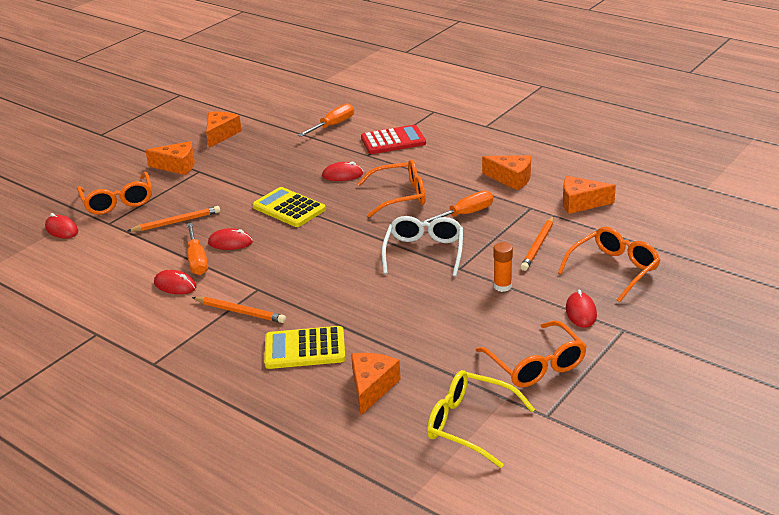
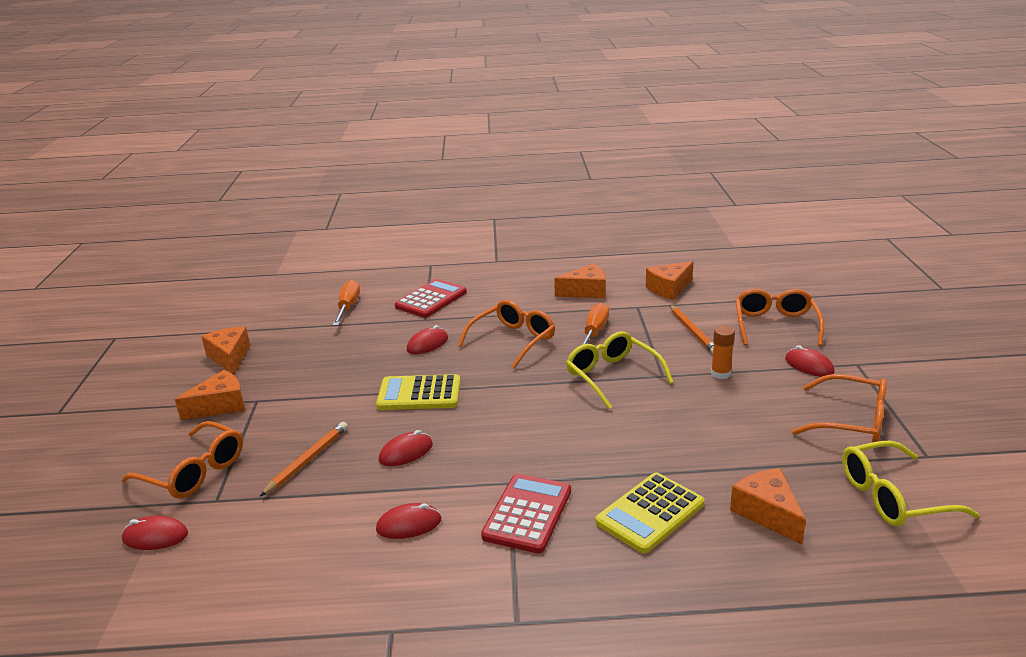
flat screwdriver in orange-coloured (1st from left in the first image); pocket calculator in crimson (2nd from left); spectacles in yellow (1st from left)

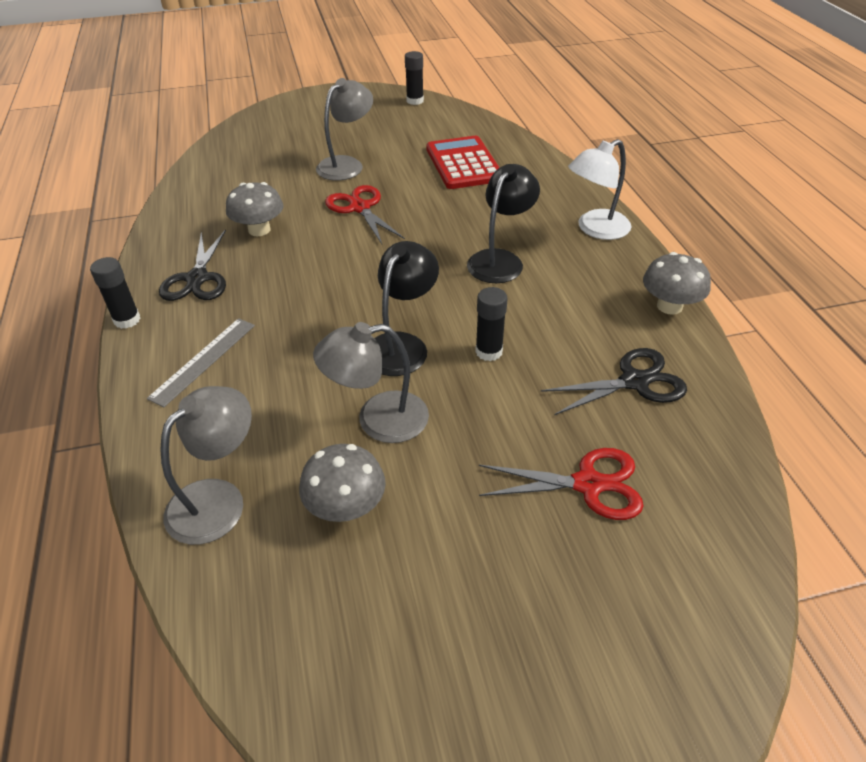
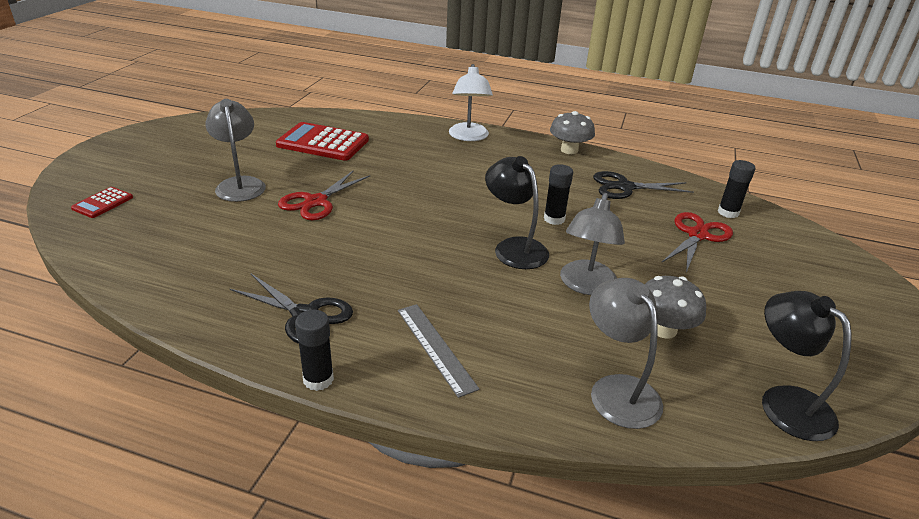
fungus in gray (1st from left in the first image); pair of scissors in crimson (1st from left); glue stick in jet-black (3rd from left); reading lamp in jet-black (2nd from left); pair of scissors in jet-black (2nd from left); pocket calculator in crimson (1st from left)

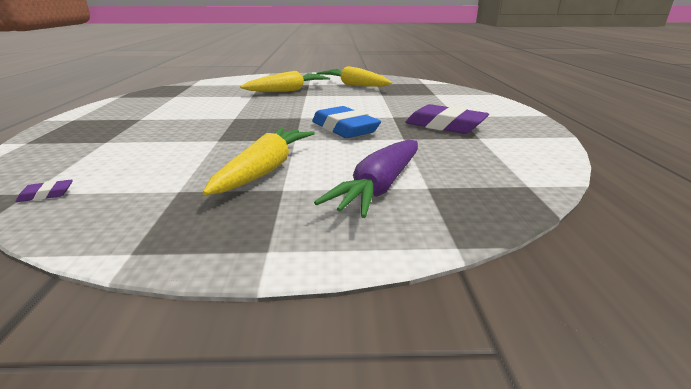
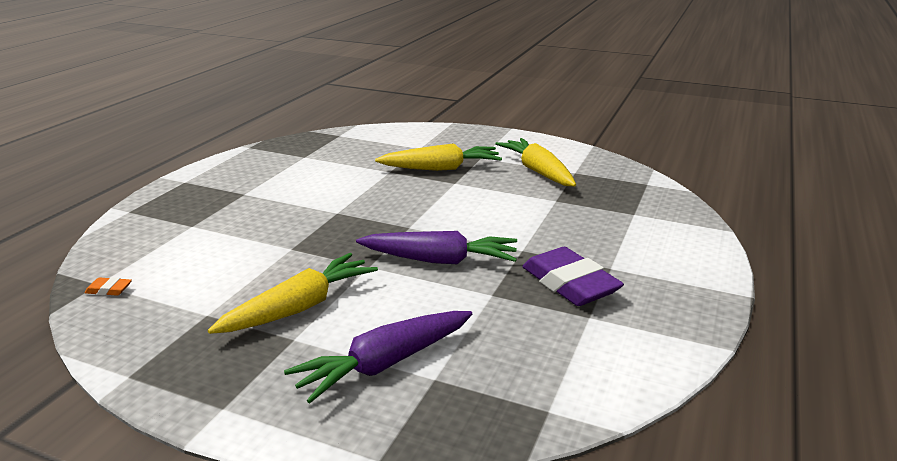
gum eraser in orange-coloured; toy carrot in royal purple (2nd from left)

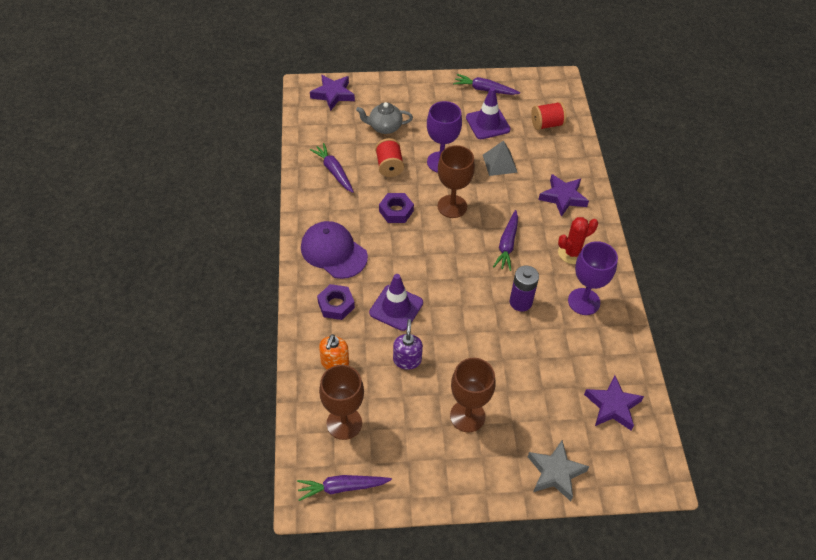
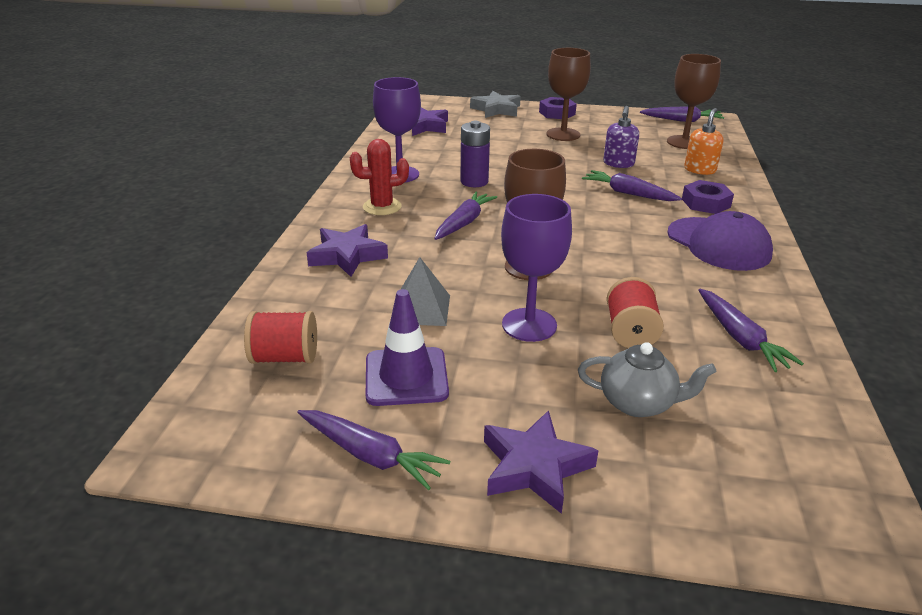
five-pointed star in royal purple (3rd from left); toy carrot in royal purple (3rd from left); hex nut in royal purple (1st from left)

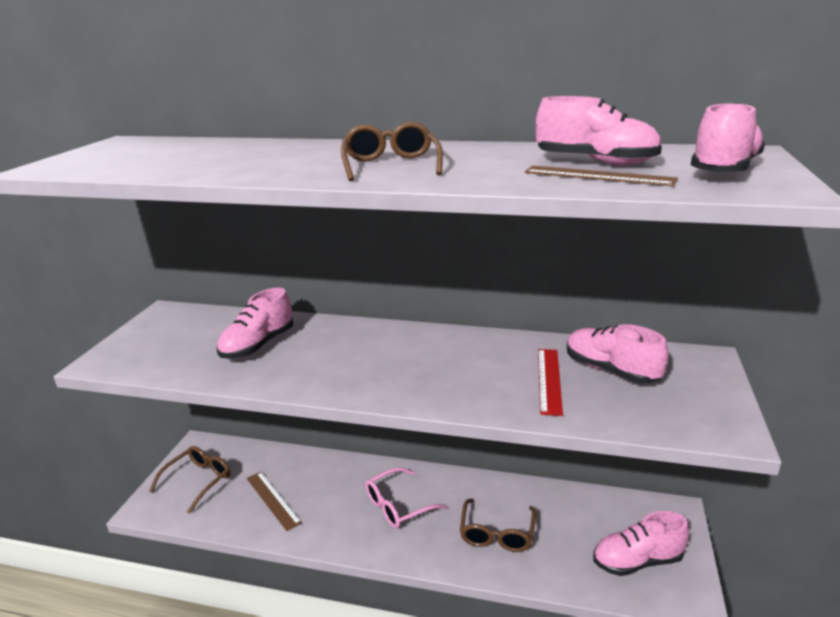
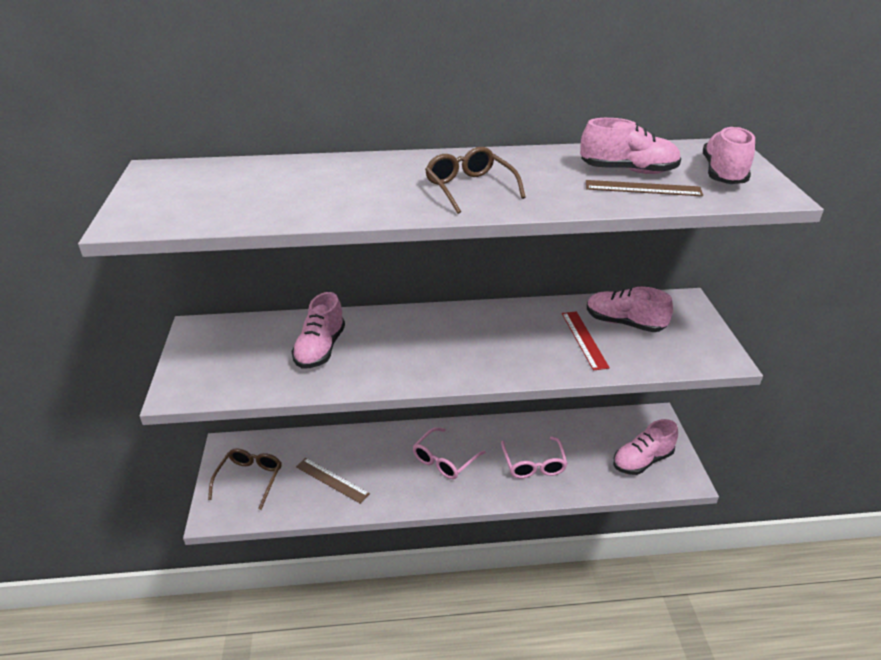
spectacles in rose-pink (2nd from left)

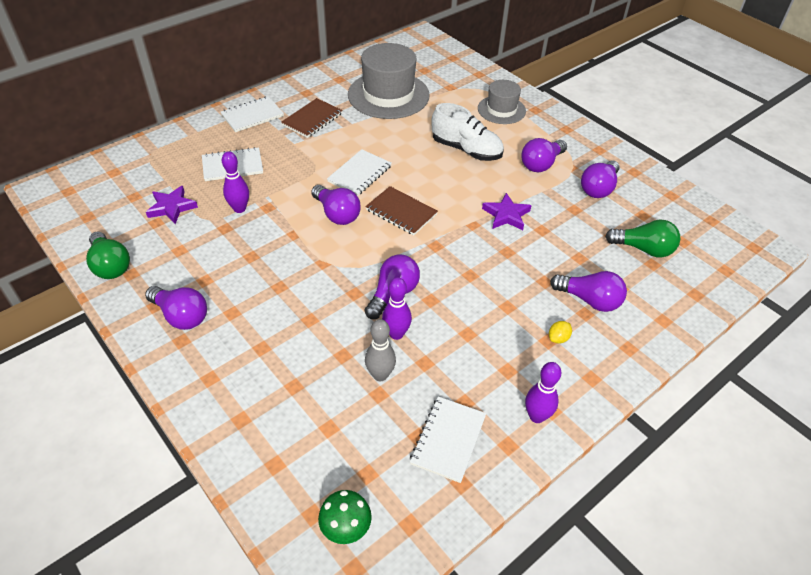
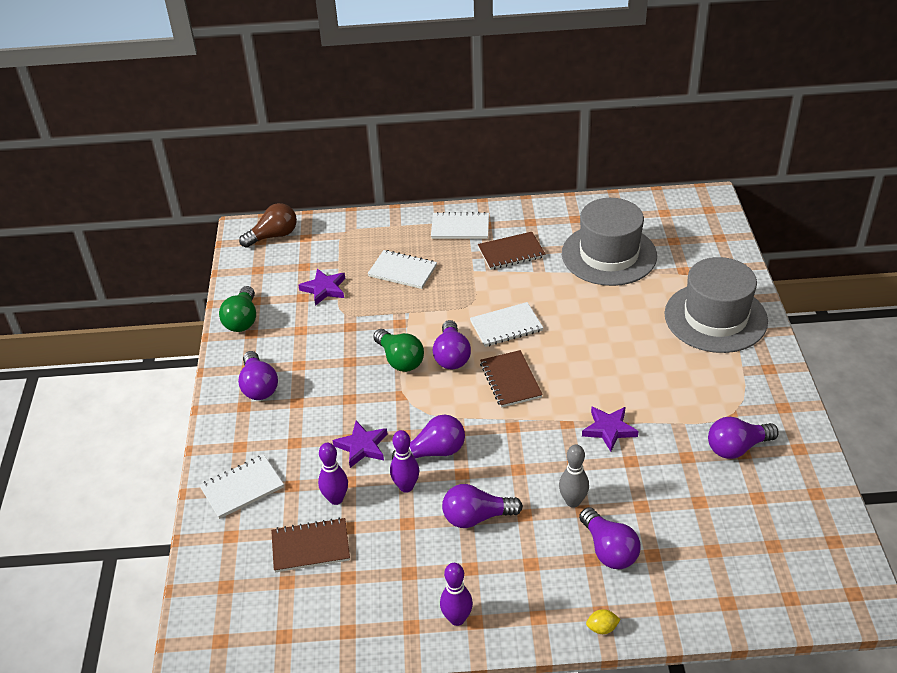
tenpin in royal purple (1st from left); fungus in green; tenpin in gray; notepad in snow-white (1st from left); shoe in snow-white; top hat in gray (2nd from left); lightbulb in royal purple (4th from left); toy lemon in yellow; lightbulb in green (2nd from left); lightbulb in russet; notepad in russet (1st from left); five-pointed star in royal purple (2nd from left)

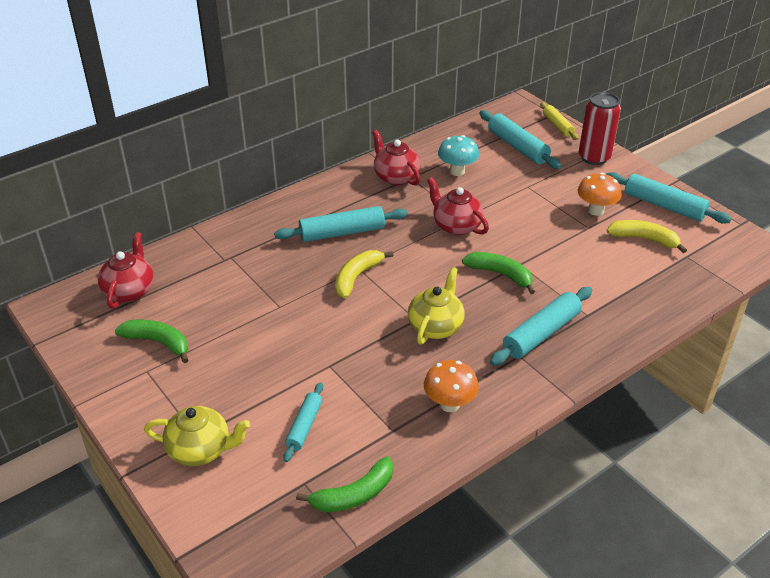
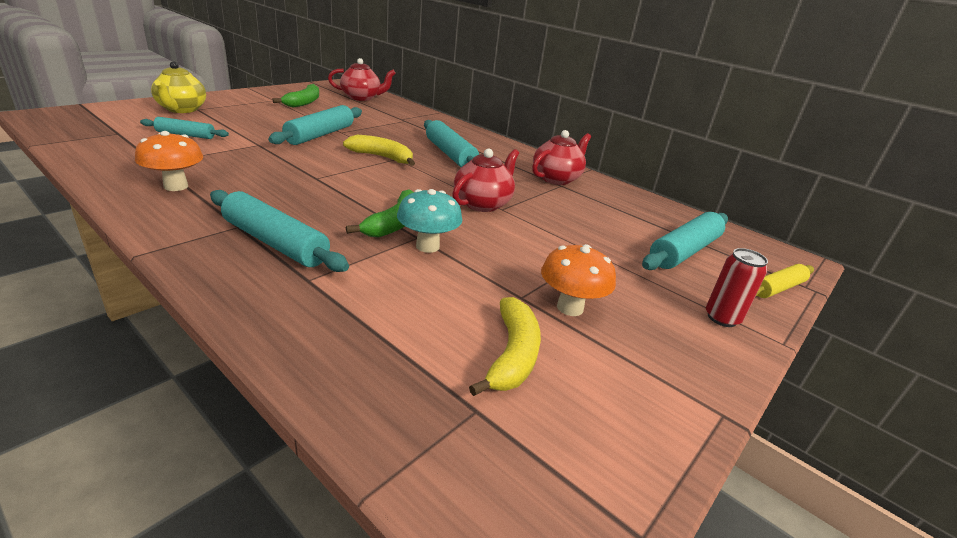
banana fruit in green (2nd from left in the first image); tea pot in yellow (2nd from left in the first image); fungus in aqua; can in crimson; dough roller in aqua (3rd from left)

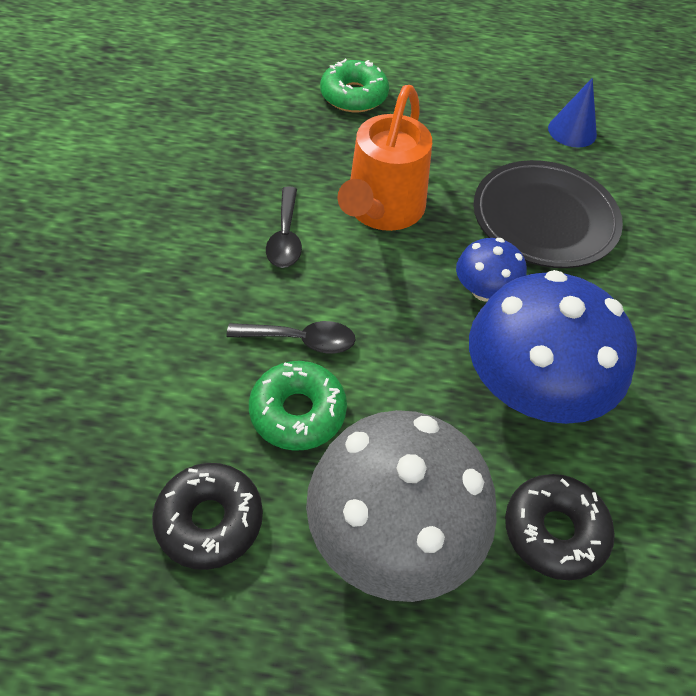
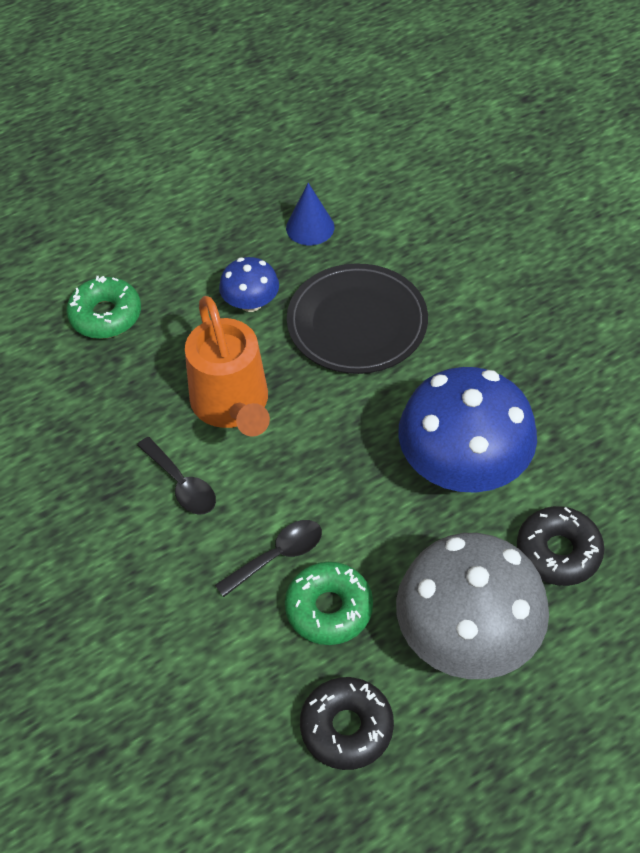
fungus in cobalt (1st from left)

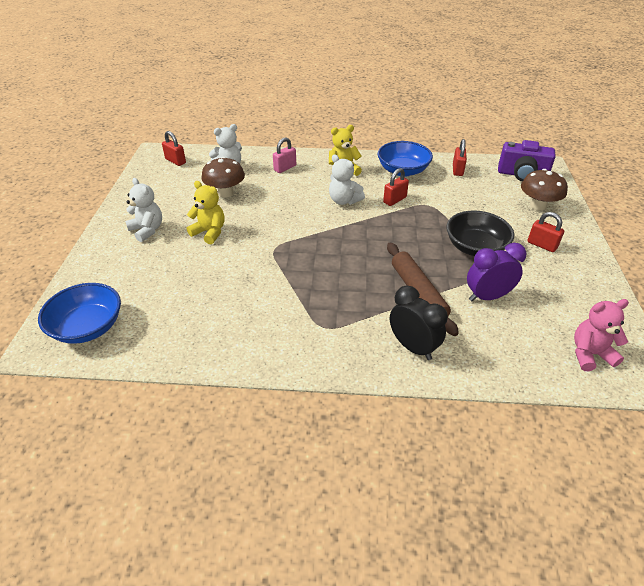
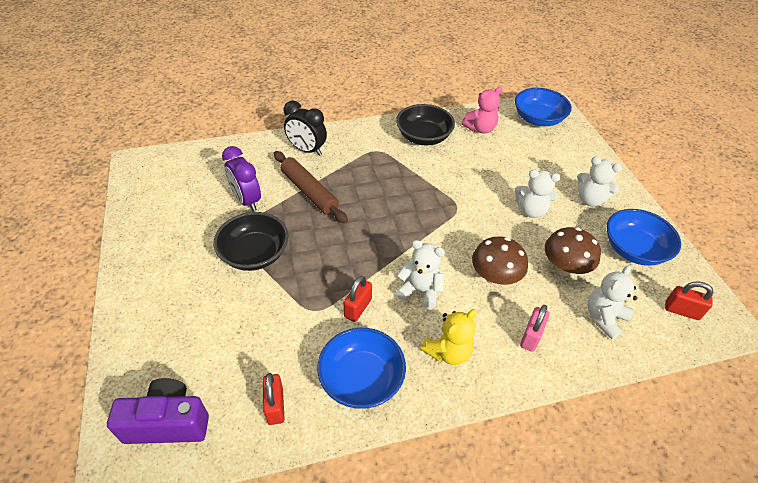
teddy bear in snow-white (2nd from left); bedside clock in royal purple; fungus in russet (1st from left); lock in crimson (4th from left in the first image); teddy bear in rose-pink; serving bowl in jet-black (2nd from left); serving bowl in cobalt (3rd from left)

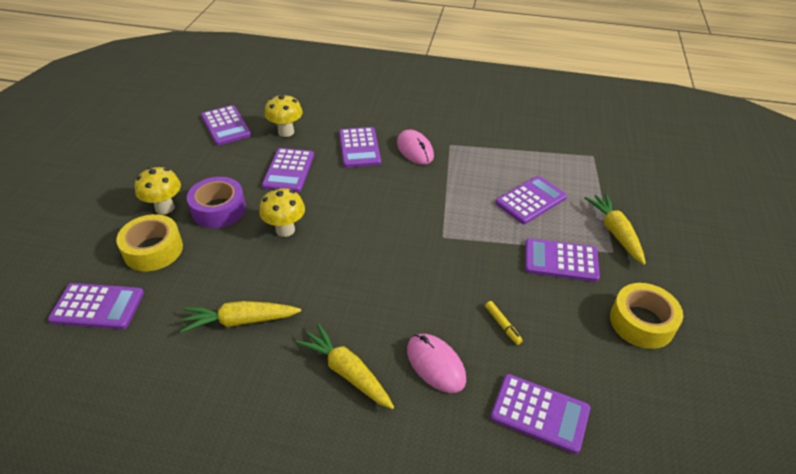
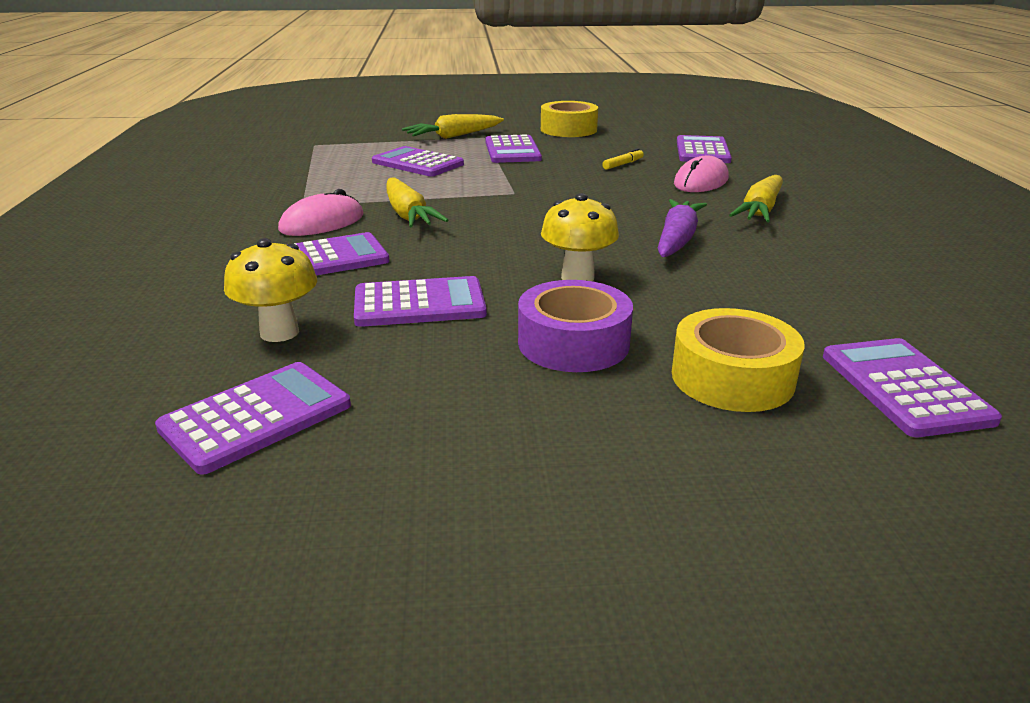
fungus in yellow (1st from left in the first image); toy carrot in yellow (1st from left); toy carrot in royal purple

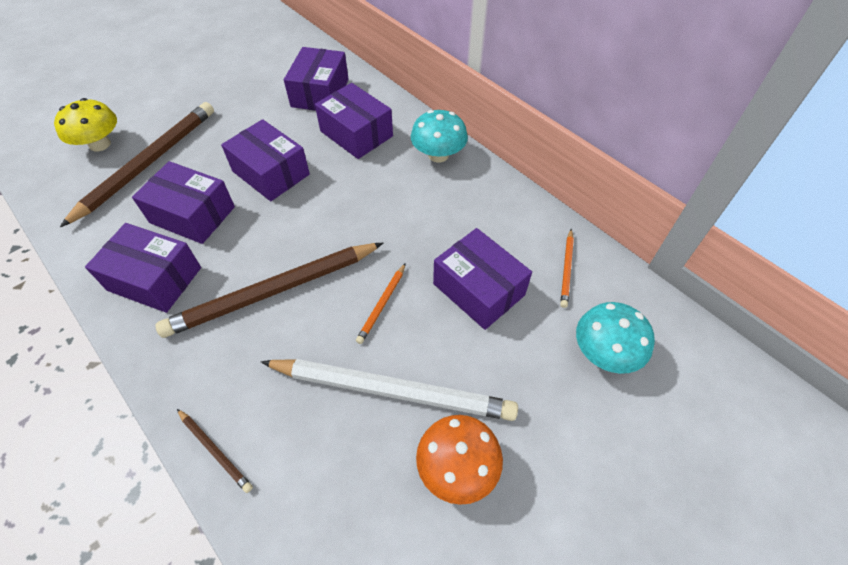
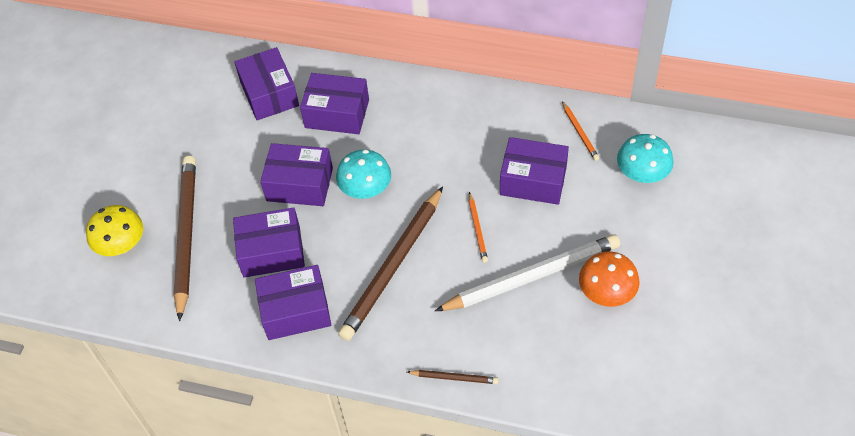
fungus in aqua (1st from left)

